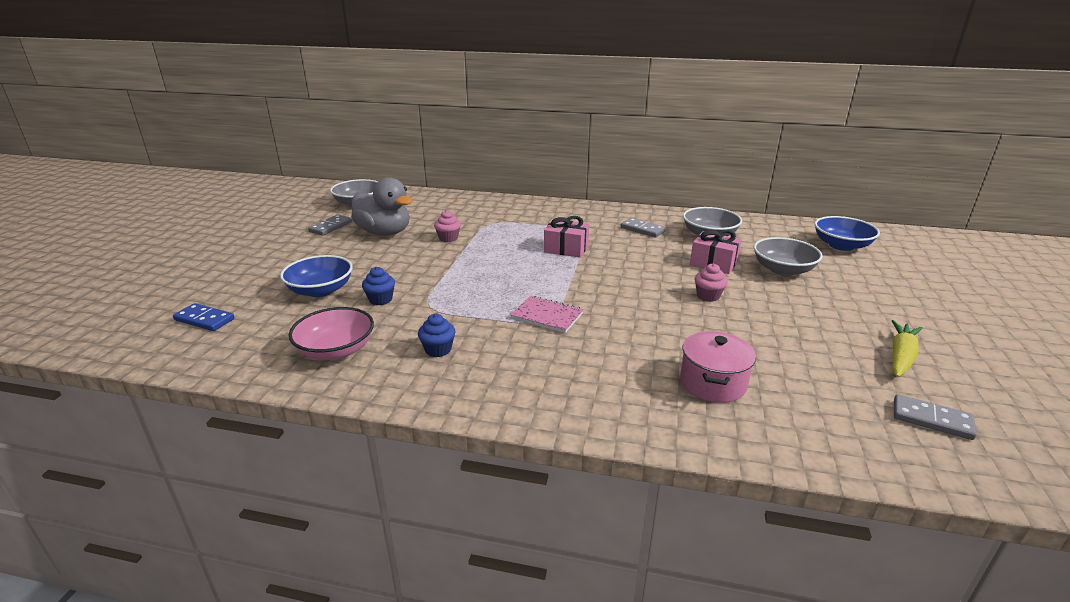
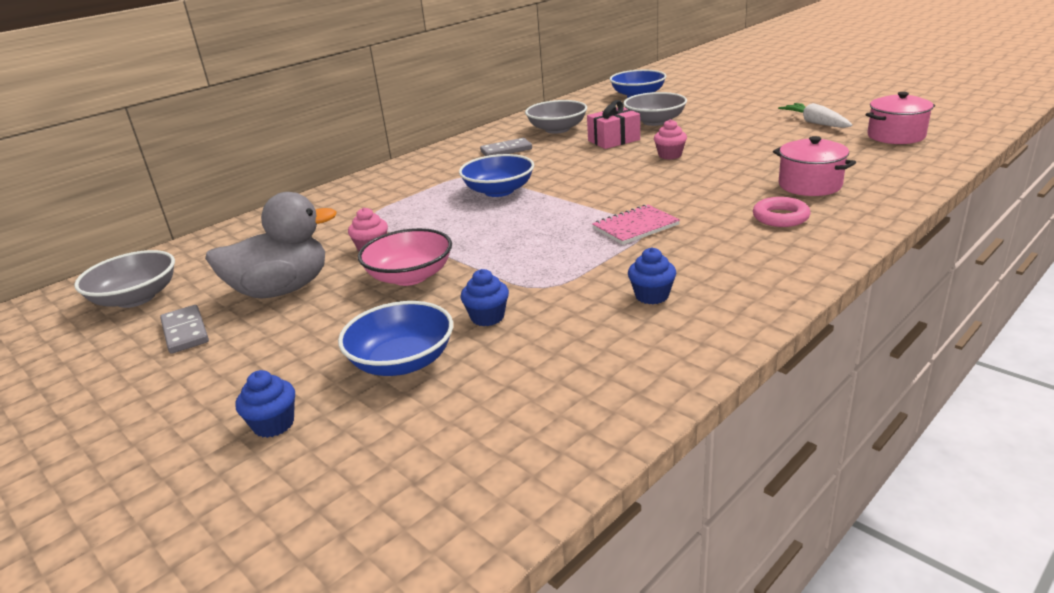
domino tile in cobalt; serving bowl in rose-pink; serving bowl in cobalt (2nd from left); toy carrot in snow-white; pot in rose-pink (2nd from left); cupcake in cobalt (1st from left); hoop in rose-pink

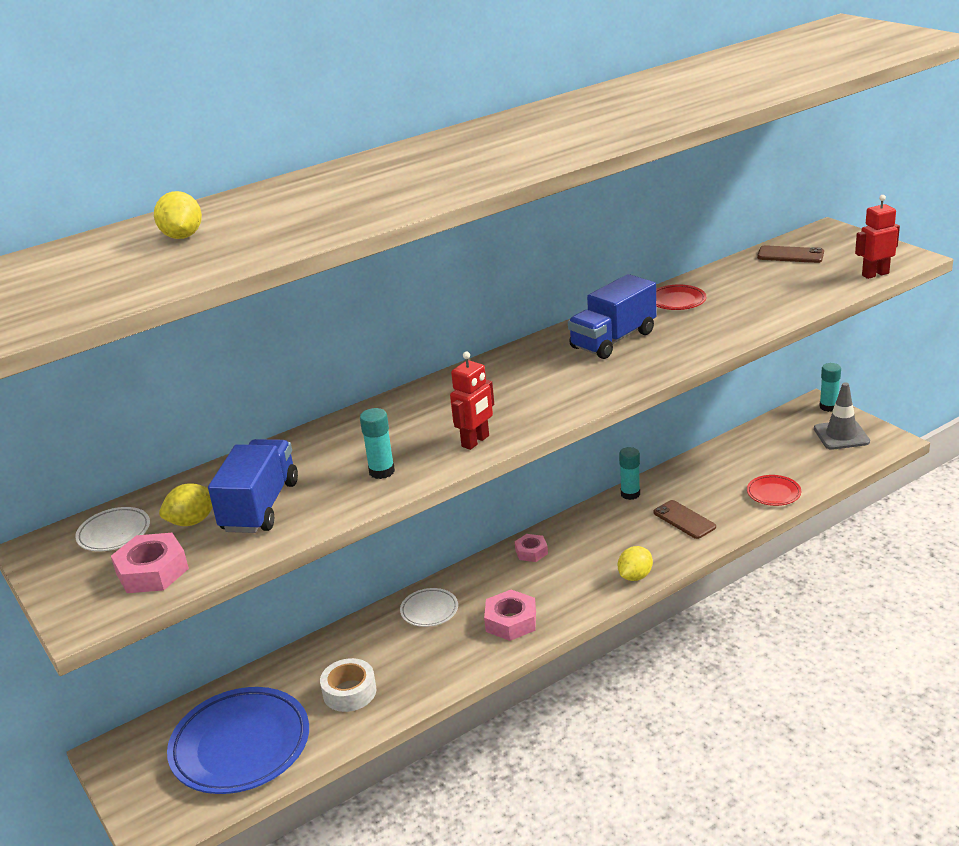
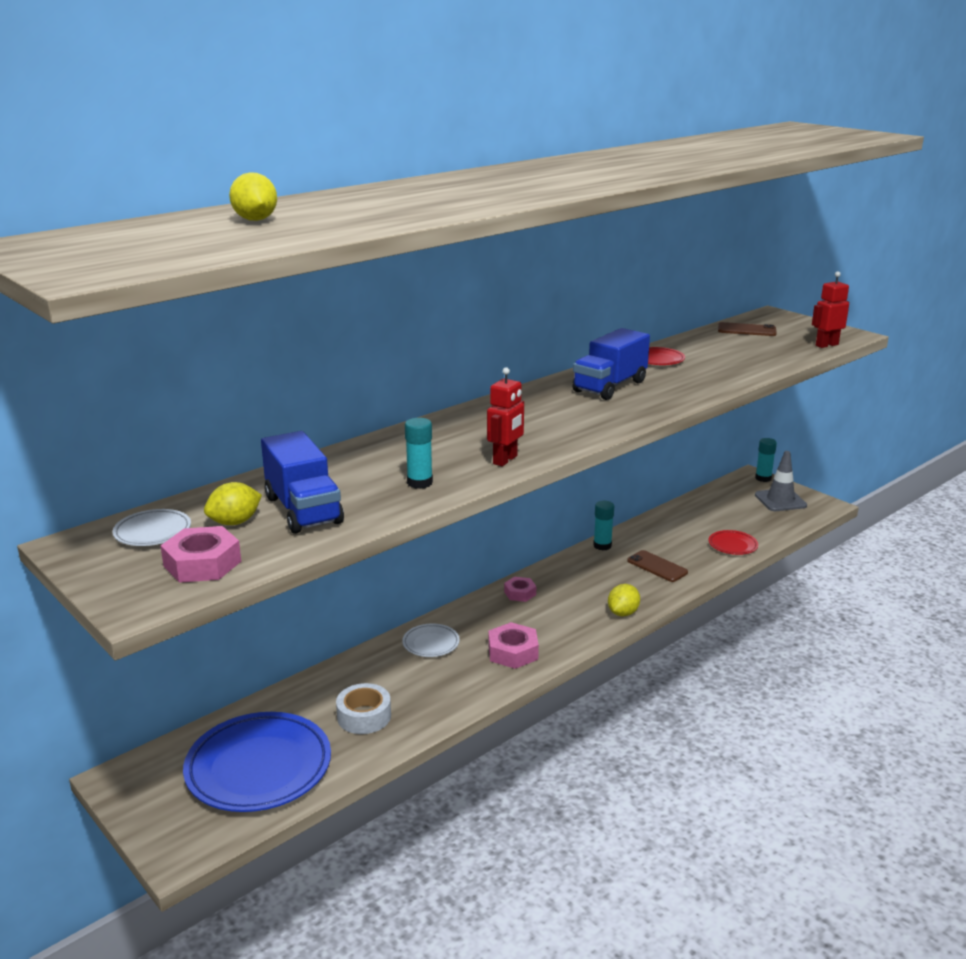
toy truck in cobalt (1st from left)

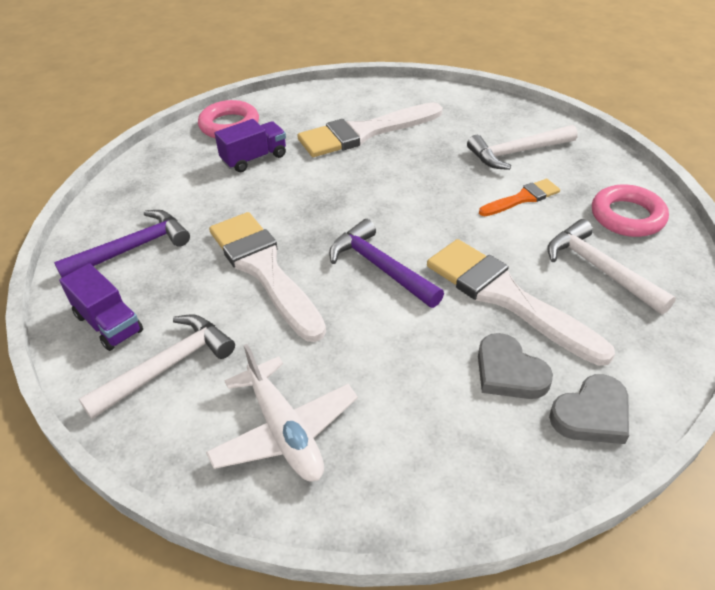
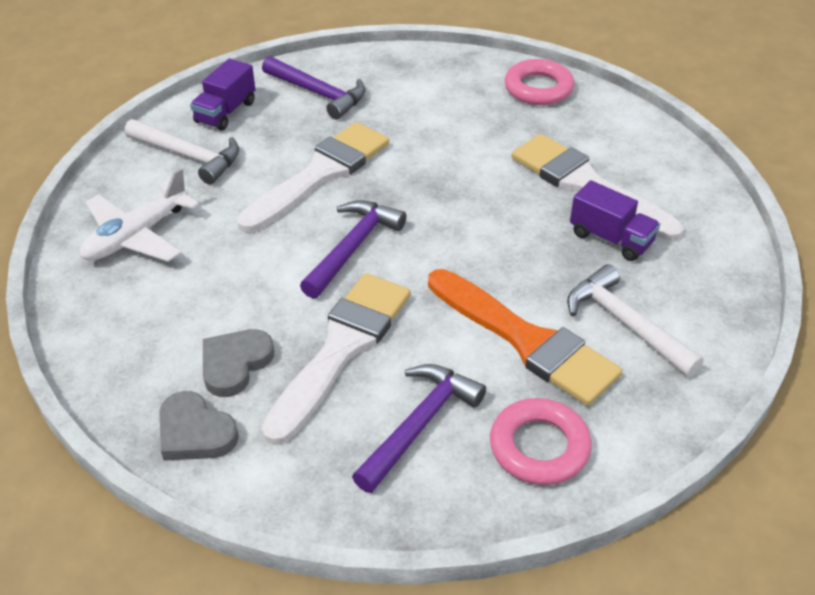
toy truck in royal purple (2nd from left); brush in orange-coloured; claw hammer in royal purple (3rd from left)

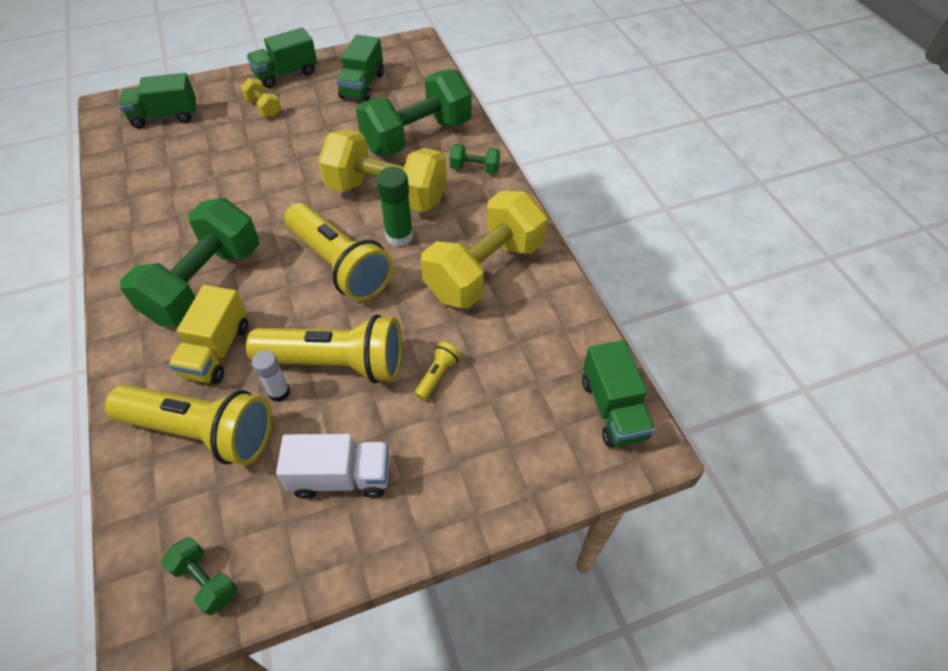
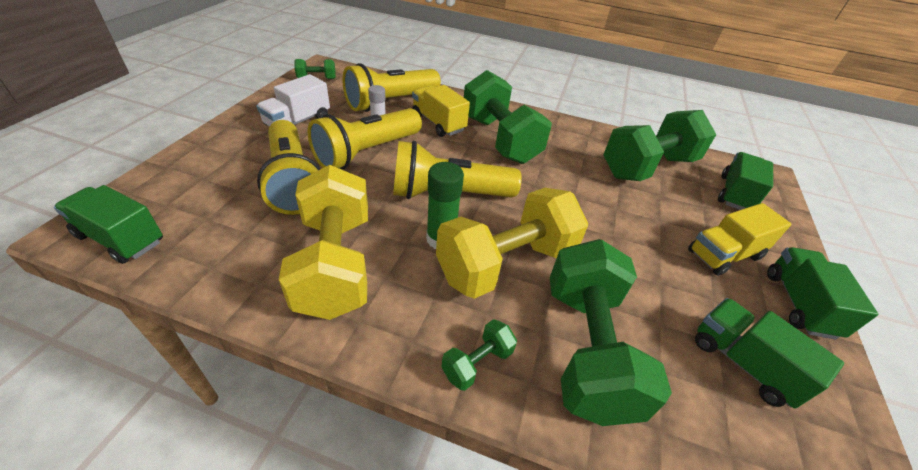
toy truck in yellow (2nd from left); pocket torch in yellow (1st from left); free weight in green (5th from left)

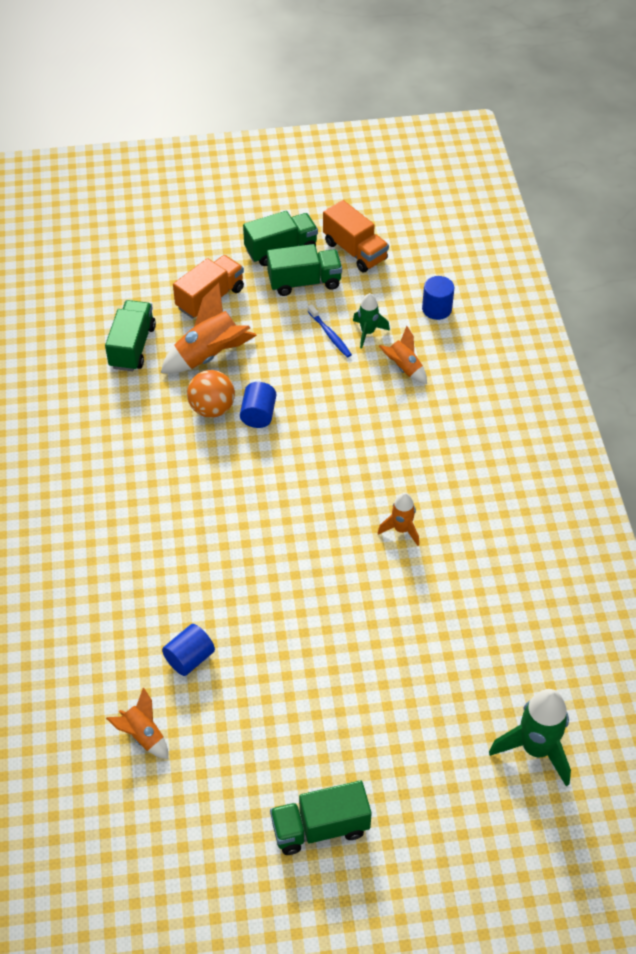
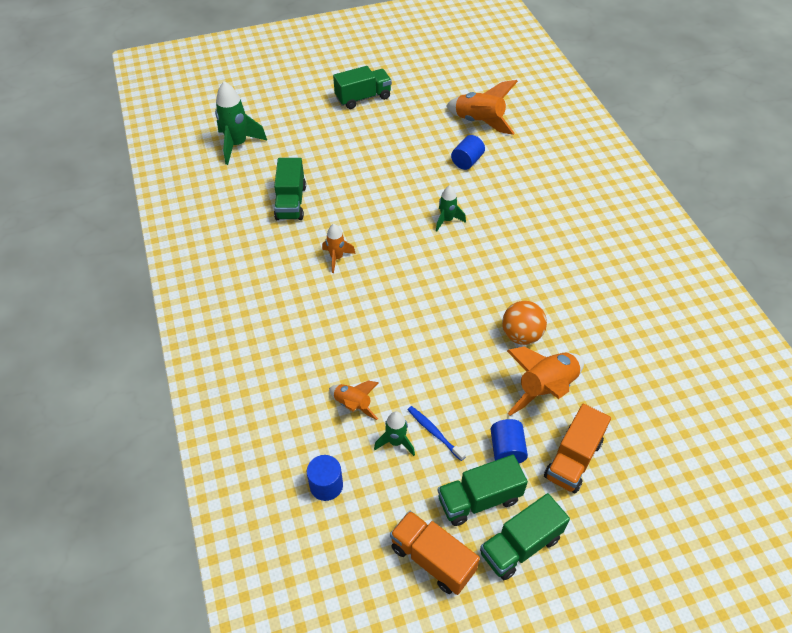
toy truck in green (1st from left); toy rocket in orange-coloured (3rd from left); solid cylinder in cobalt (3rd from left); toy rocket in green (3rd from left)

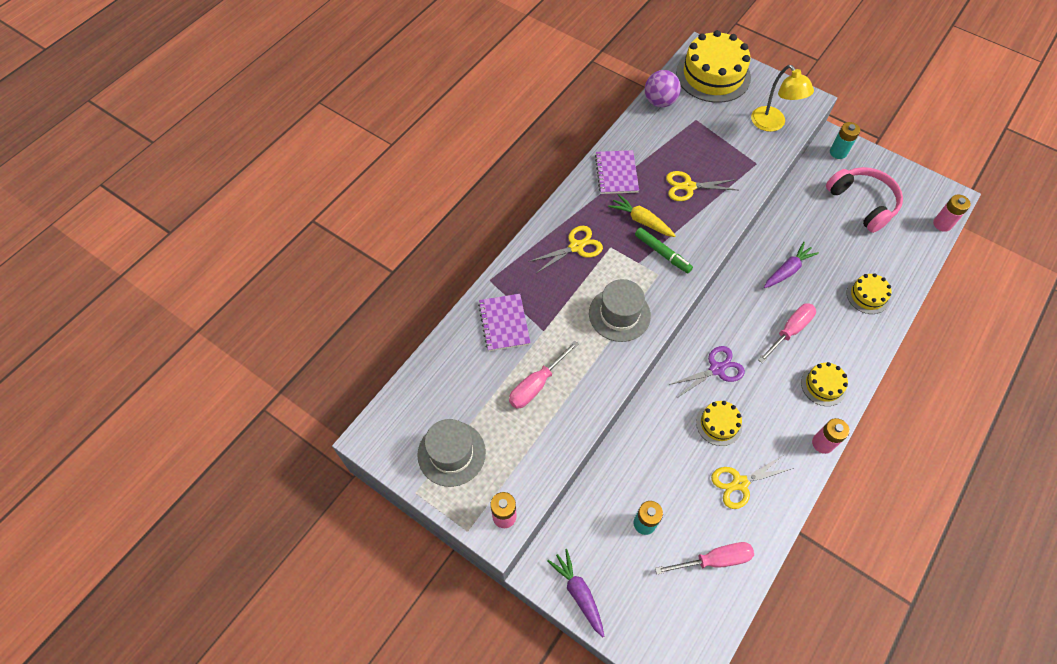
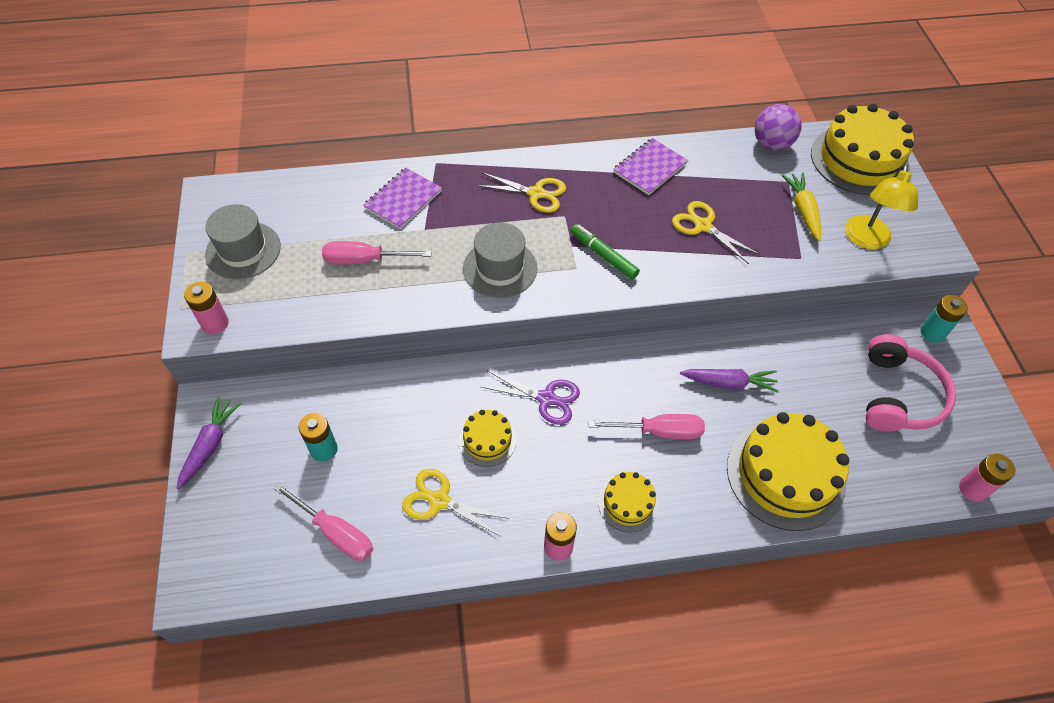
toy carrot in yellow; felt pen in green; cake in yellow (3rd from left)

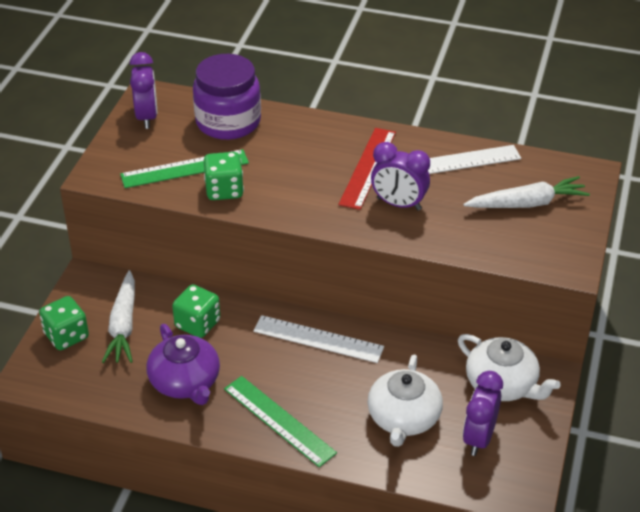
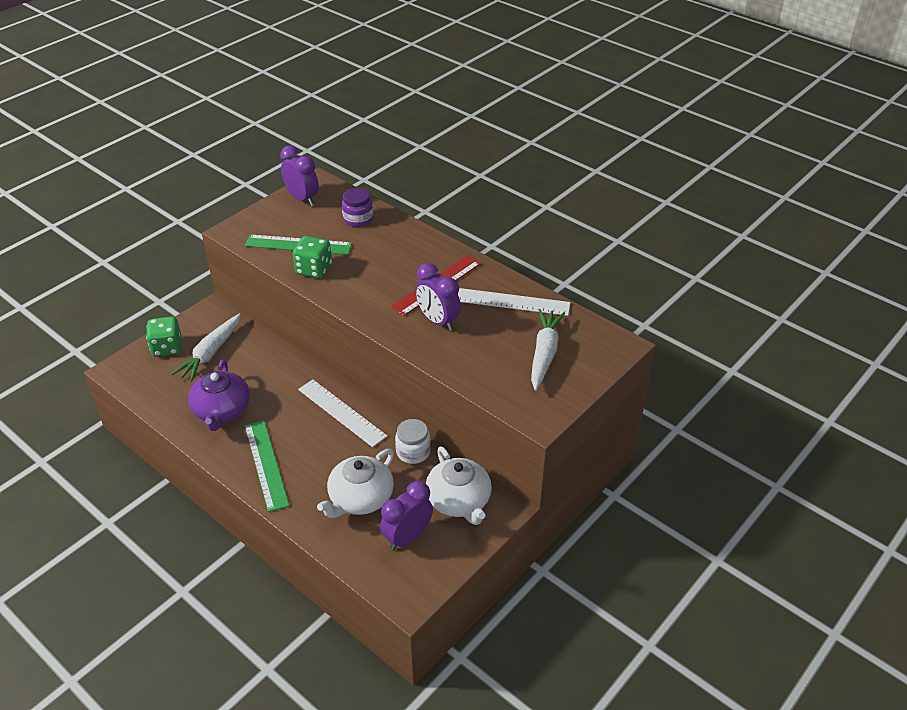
bedside clock in royal purple (1st from left); die in green (2nd from left in the first image); preserve jar in royal purple; toy carrot in snow-white (2nd from left); preserve jar in snow-white

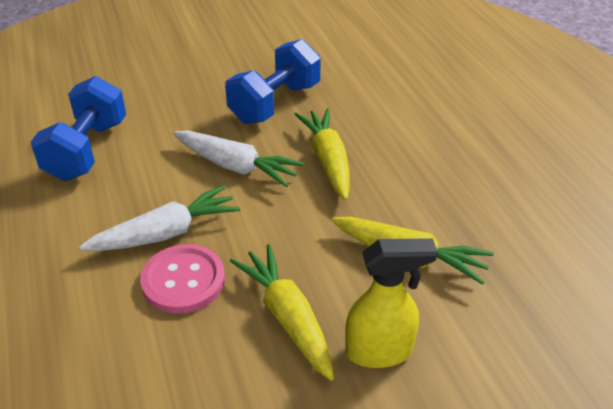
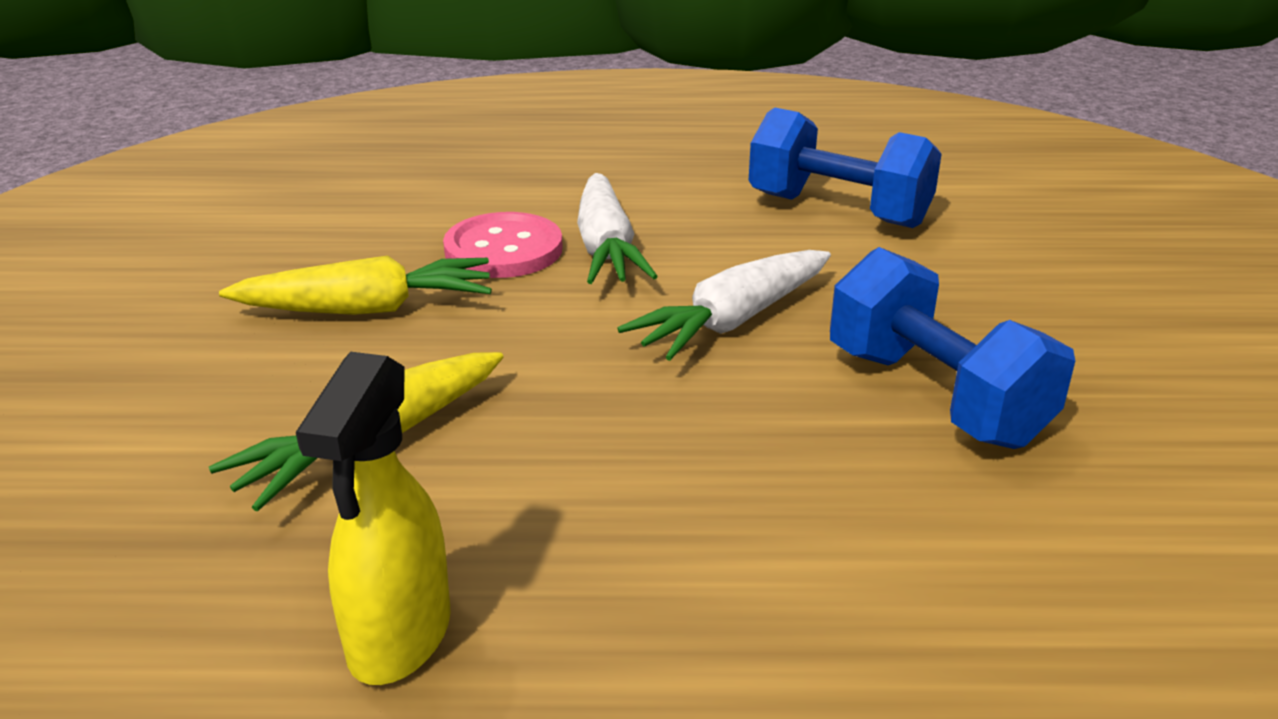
toy carrot in yellow (2nd from left in the first image); sprayer in yellow

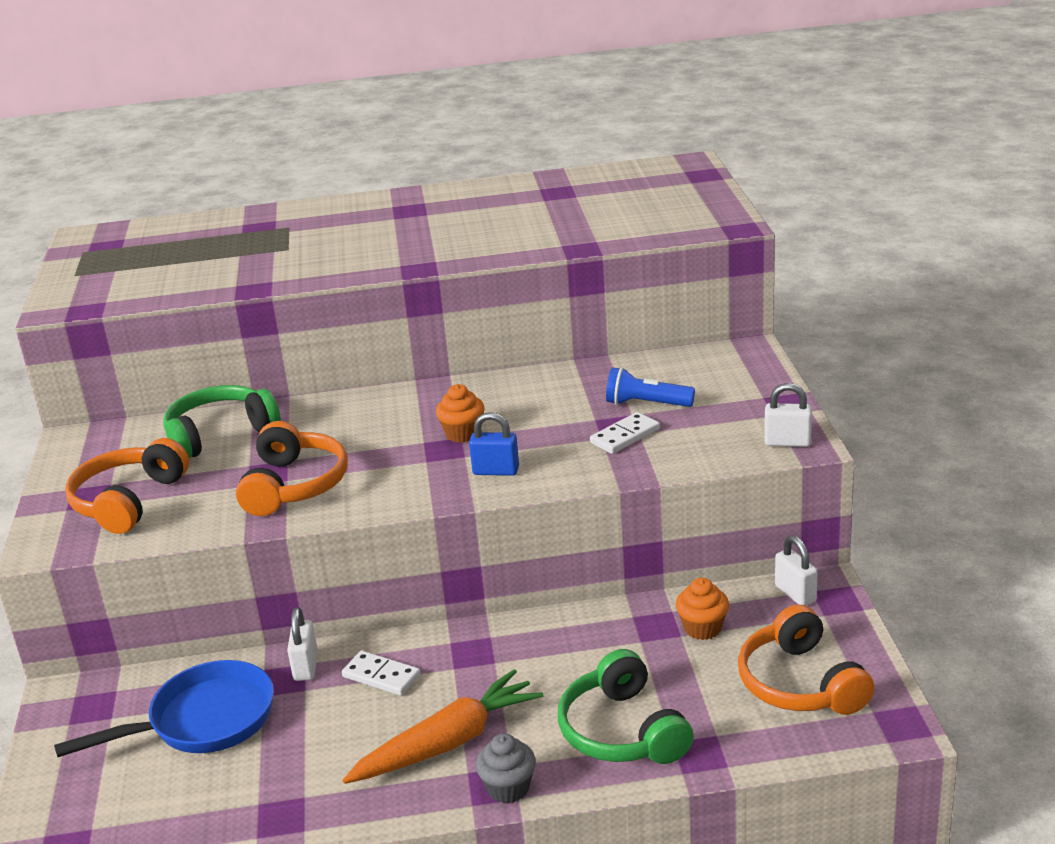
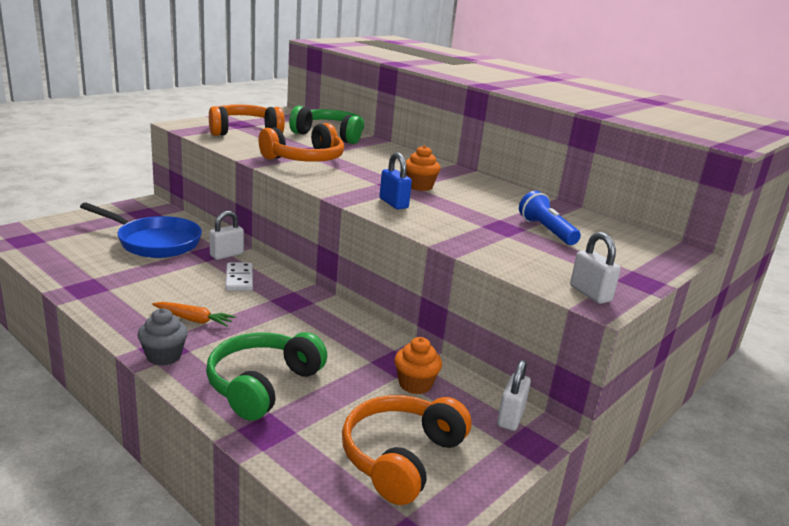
toy carrot in orange-coloured; domino tile in snow-white (2nd from left in the first image)

